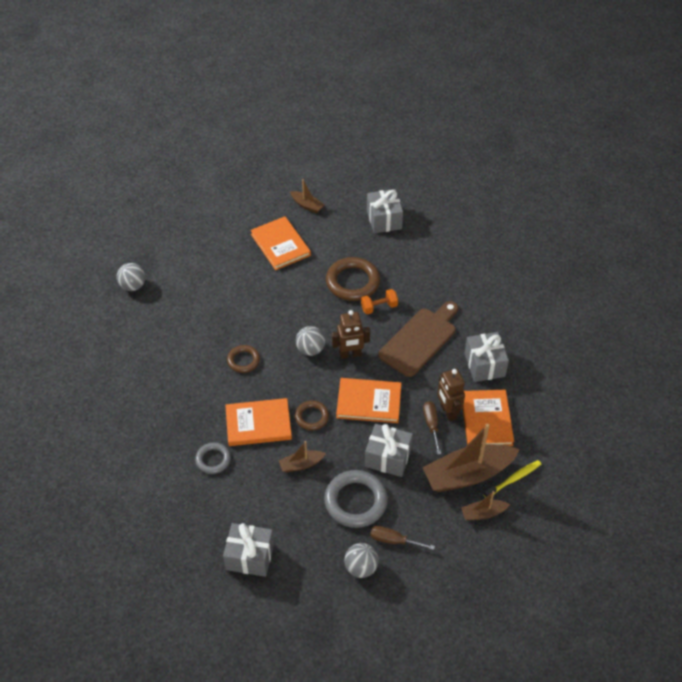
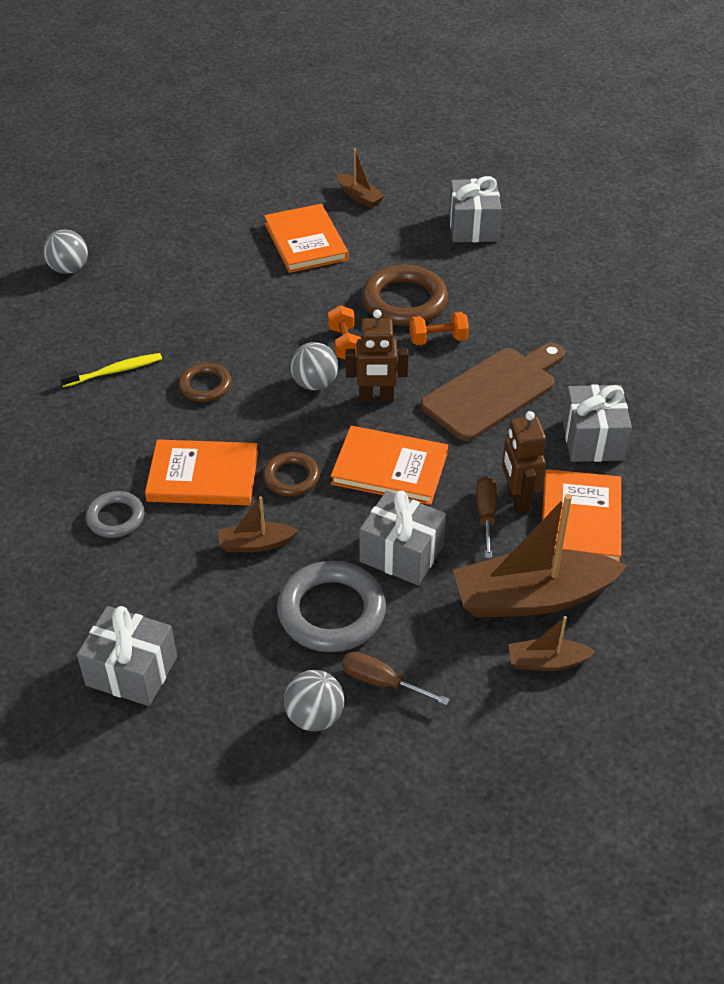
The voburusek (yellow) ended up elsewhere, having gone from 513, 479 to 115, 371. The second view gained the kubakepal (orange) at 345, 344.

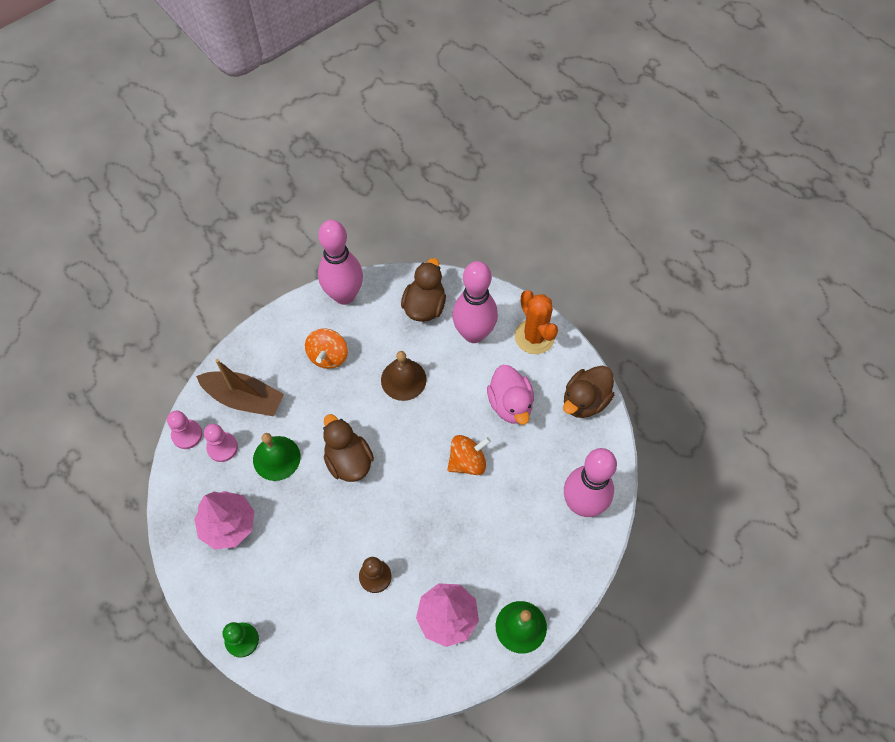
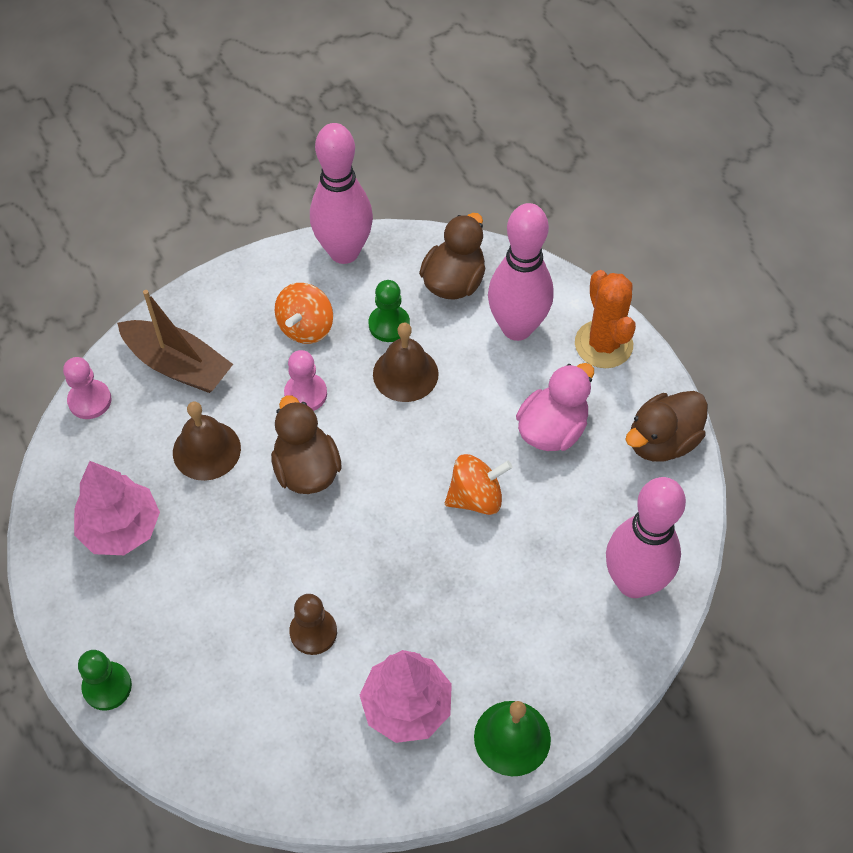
The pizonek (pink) at 510, 404 ended up facing another way, 135 degrees counterclockwise from before. The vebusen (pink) ended up elsewhere, having gone from 222, 447 to 305, 394. What was the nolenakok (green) at 276, 458 turned into the nolenakok (brown) at 206, 450. The second view gained the vebusen (green) at 389, 325.

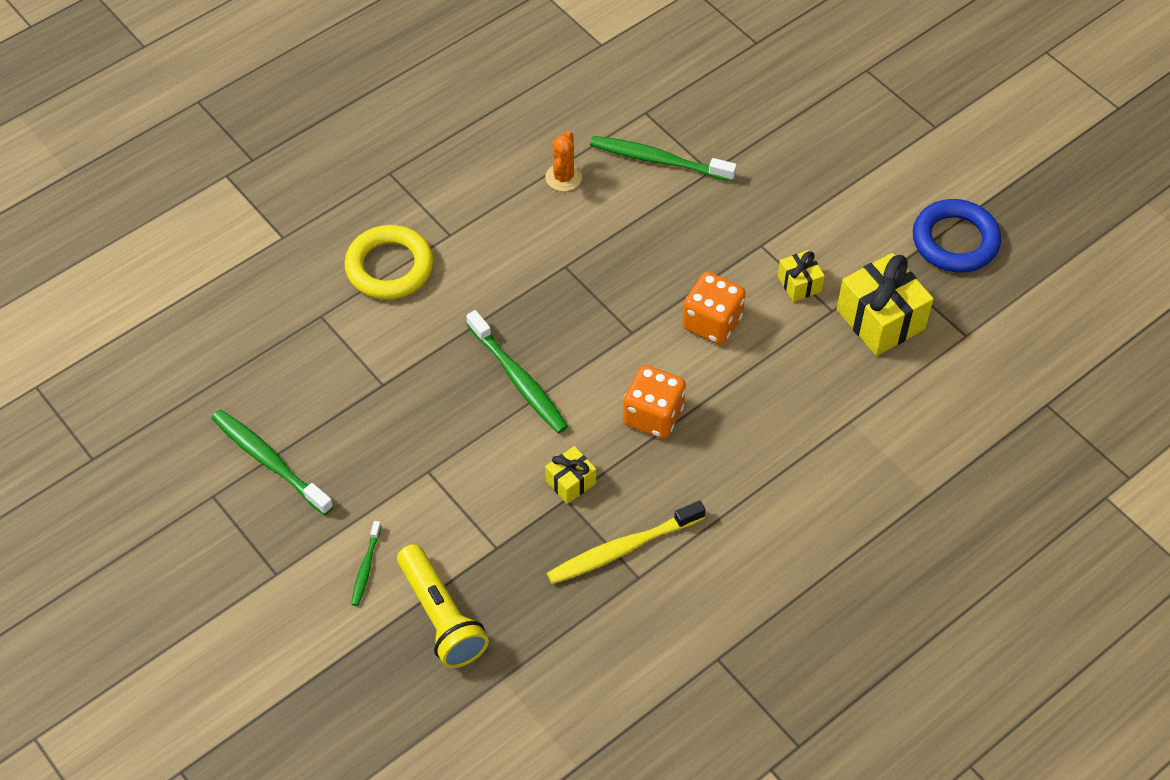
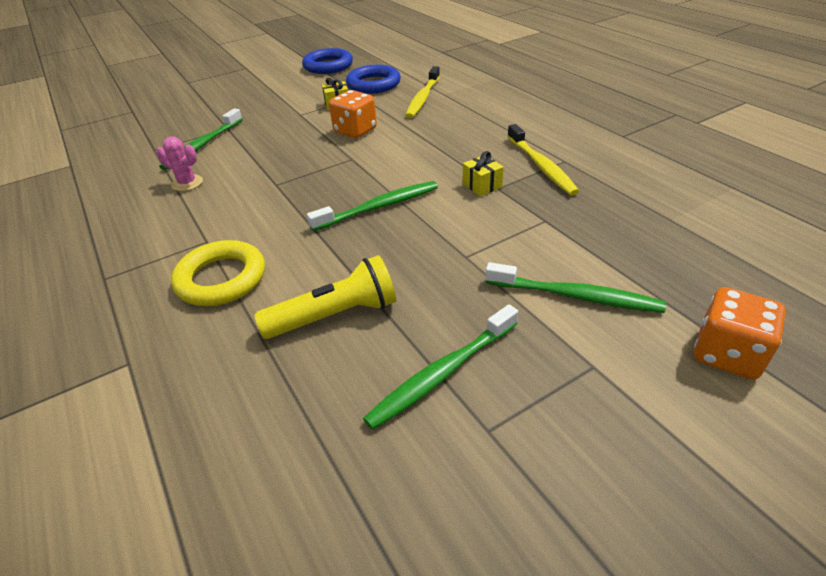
What was the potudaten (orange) at 563, 177 turned into the potudaten (pink) at 187, 183. Where the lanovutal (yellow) stood at 880, 319, the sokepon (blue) came to stand at 373, 84. The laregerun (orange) ended up elsewhere, having gone from 653, 416 to 727, 354. The size of the voburusek (green) at 366, 568 changed by a factor of 1.88. The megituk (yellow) ended up elsewhere, having gone from 441, 617 to 335, 315. The second view gained the voburusek (yellow) at 423, 98.

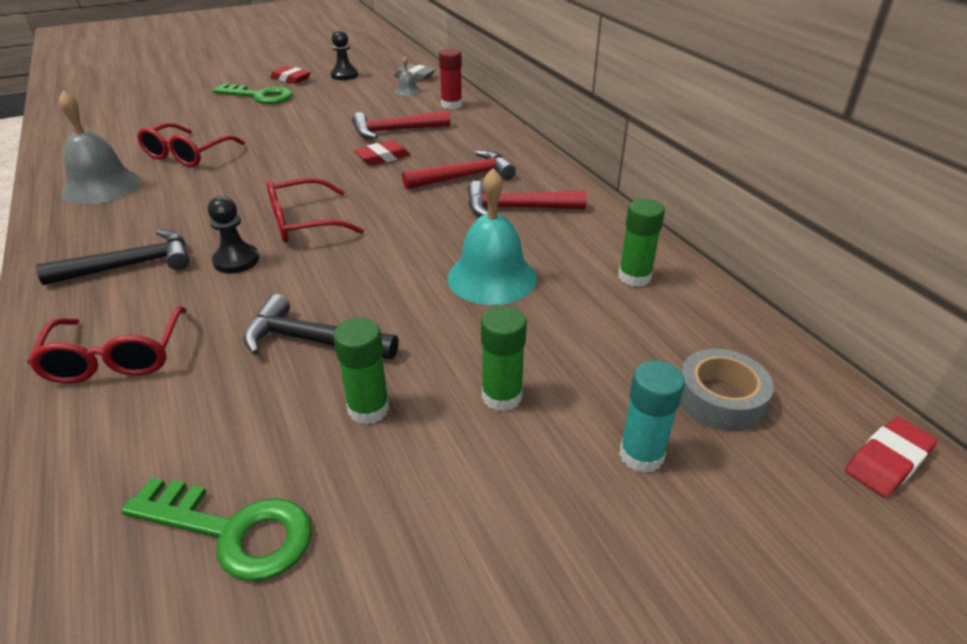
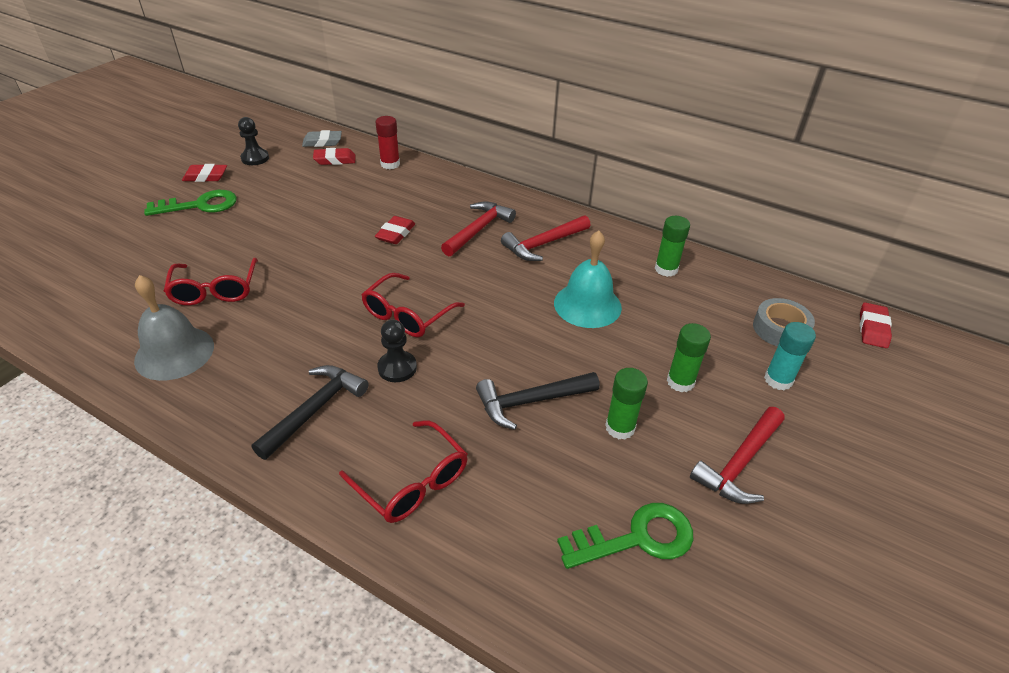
Where the nolenakok (grey) stood at 407, 91, the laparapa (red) came to stand at 335, 160. The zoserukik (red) ended up elsewhere, having gone from 395, 131 to 739, 463.

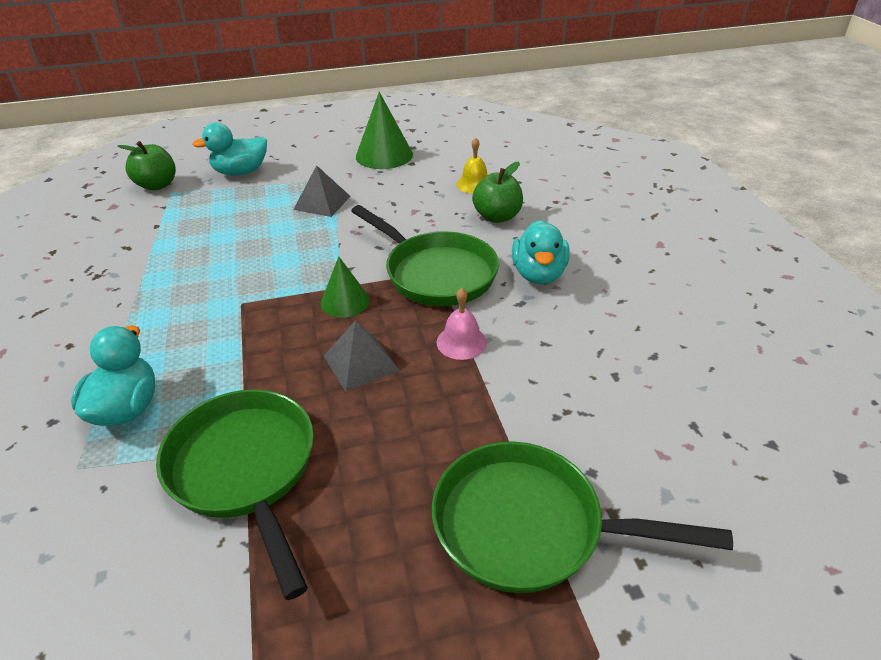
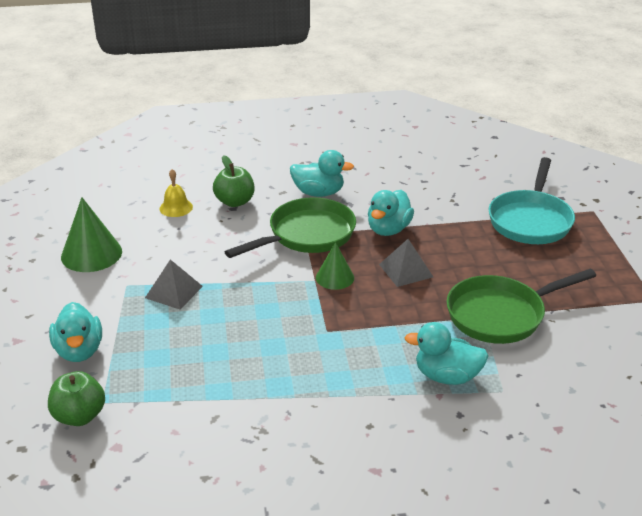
Where the nolenakok (pink) stood at 461, 342, the pizonek (turquoise) came to stand at 388, 229. What was the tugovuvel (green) at 529, 526 turned into the tugovuvel (turquoise) at 530, 220.

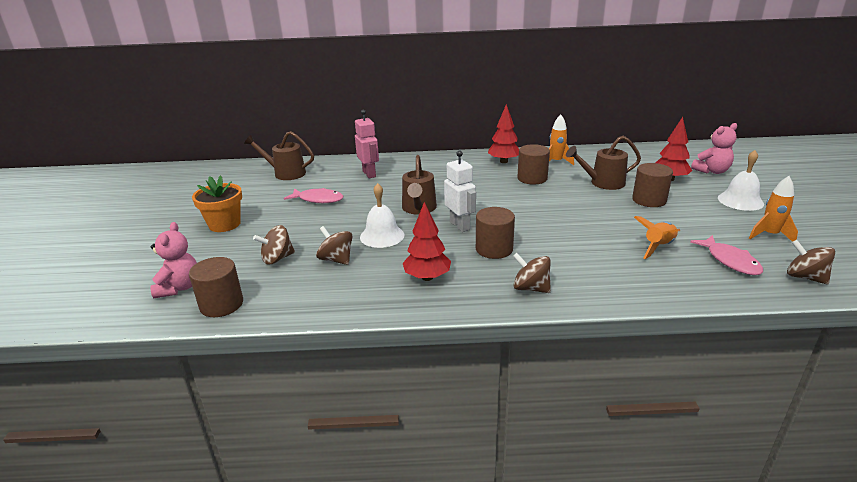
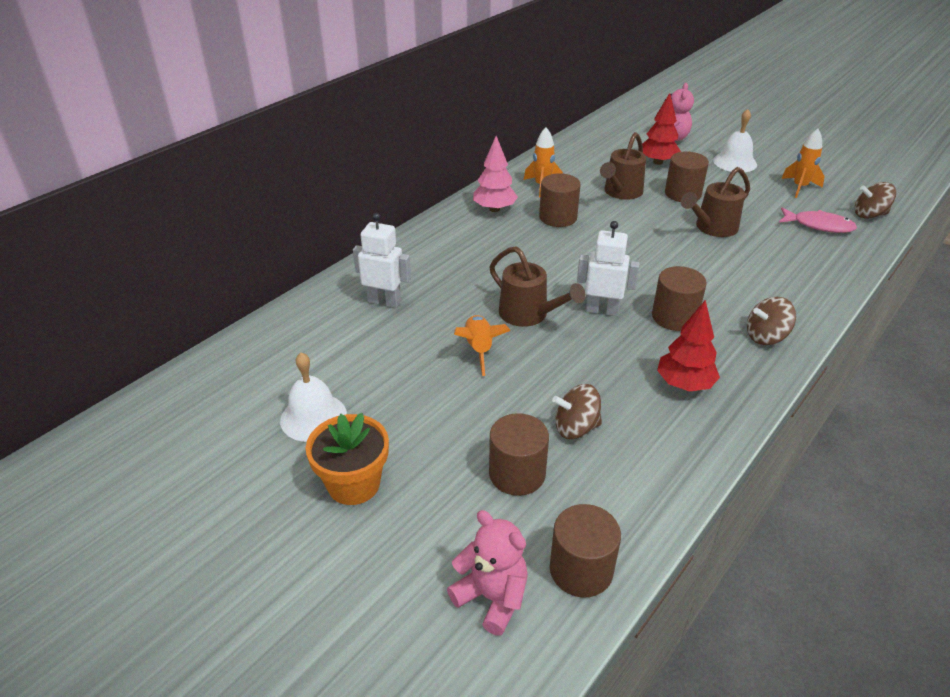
What was the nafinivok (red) at 504, 161 turned into the nafinivok (pink) at 494, 209. What was the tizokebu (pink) at 369, 174 turned into the tizokebu (white) at 384, 301. The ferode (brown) ended up elsewhere, having gone from 285, 173 to 712, 228. The nolenakok (white) ended up elsewhere, having gone from 382, 236 to 313, 417. The second view lost the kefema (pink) at 318, 199. The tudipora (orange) ended up elsewhere, having gone from 658, 247 to 479, 350. Where the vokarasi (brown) stood at 277, 258, the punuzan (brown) came to stand at 517, 474.

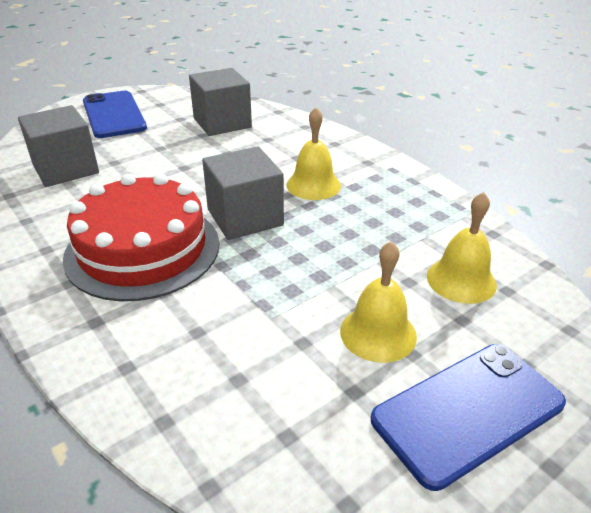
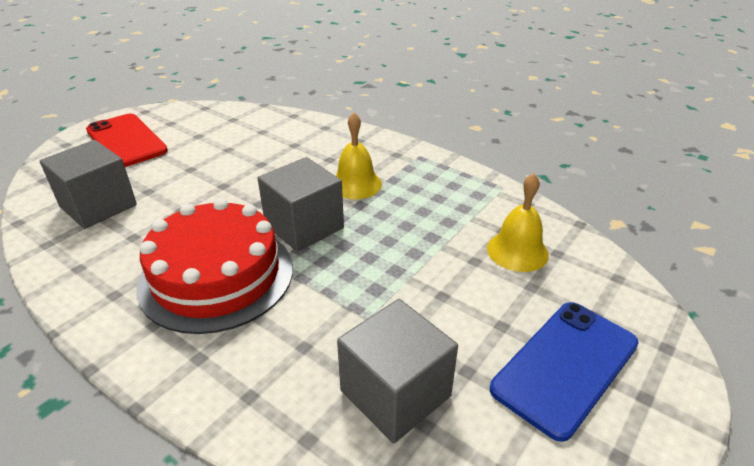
The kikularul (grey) ended up elsewhere, having gone from 222, 123 to 395, 393. What was the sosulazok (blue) at 113, 115 turned into the sosulazok (red) at 126, 141. The second view lost the nolenakok (yellow) at 378, 333.

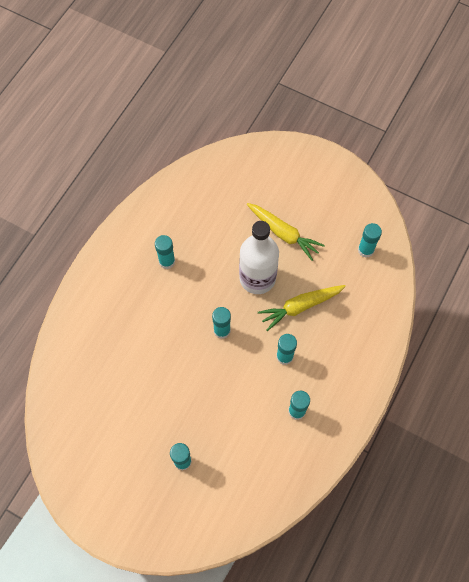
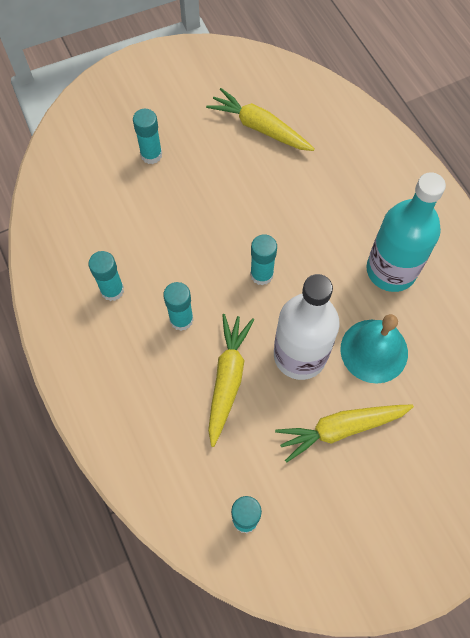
Where the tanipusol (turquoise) stood at 167, 261, the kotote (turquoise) came to stand at 391, 270. The second view gained the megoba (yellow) at 259, 128. The second view gained the nolenakok (turquoise) at 374, 350.

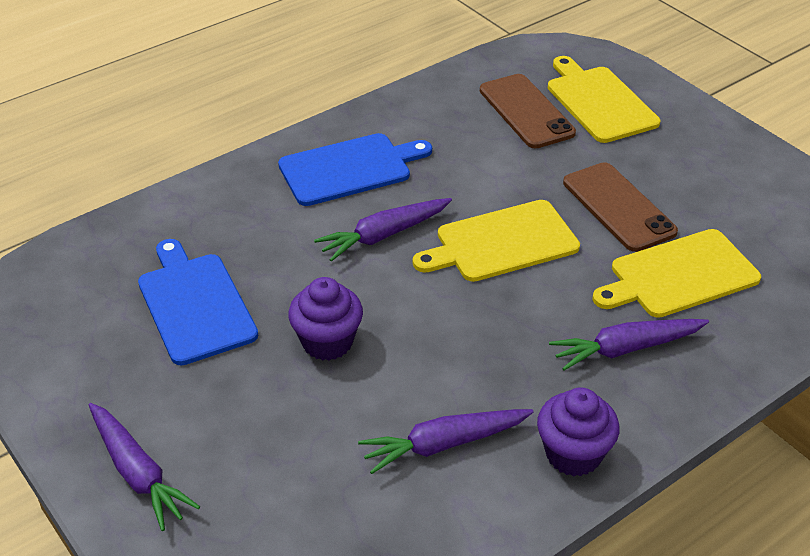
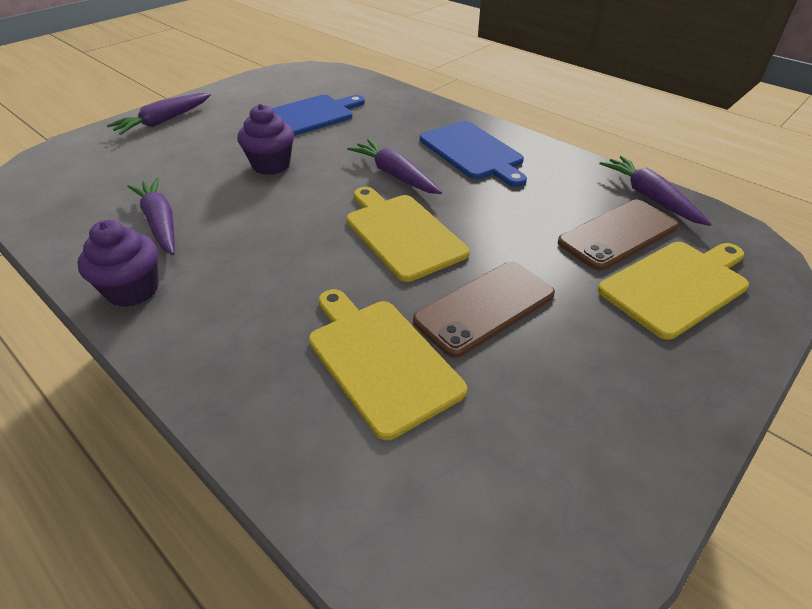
The megoba (purple) ended up elsewhere, having gone from 626, 349 to 650, 197.

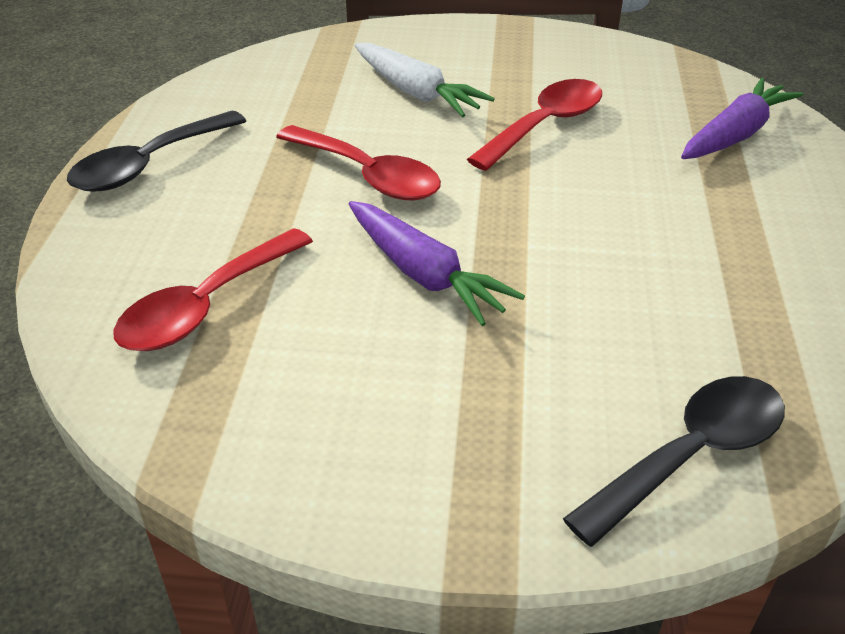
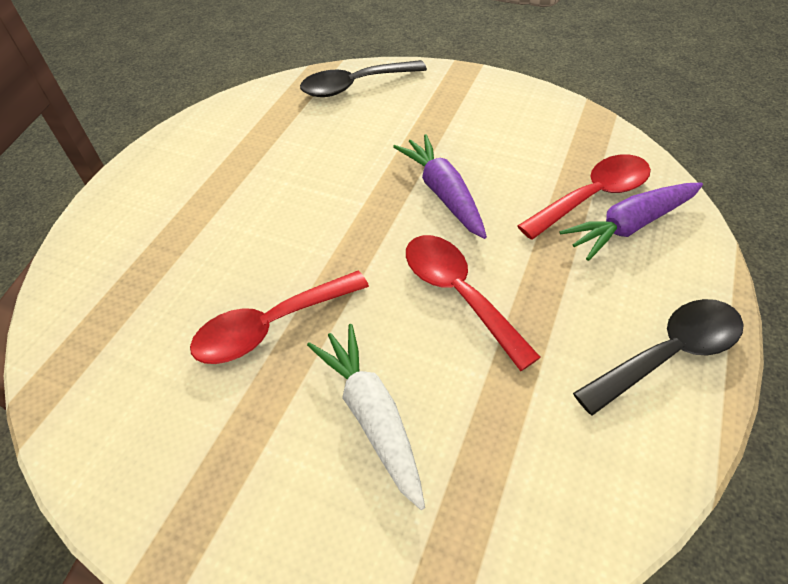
The megoba (purple) ended up elsewhere, having gone from 735, 135 to 630, 225.

